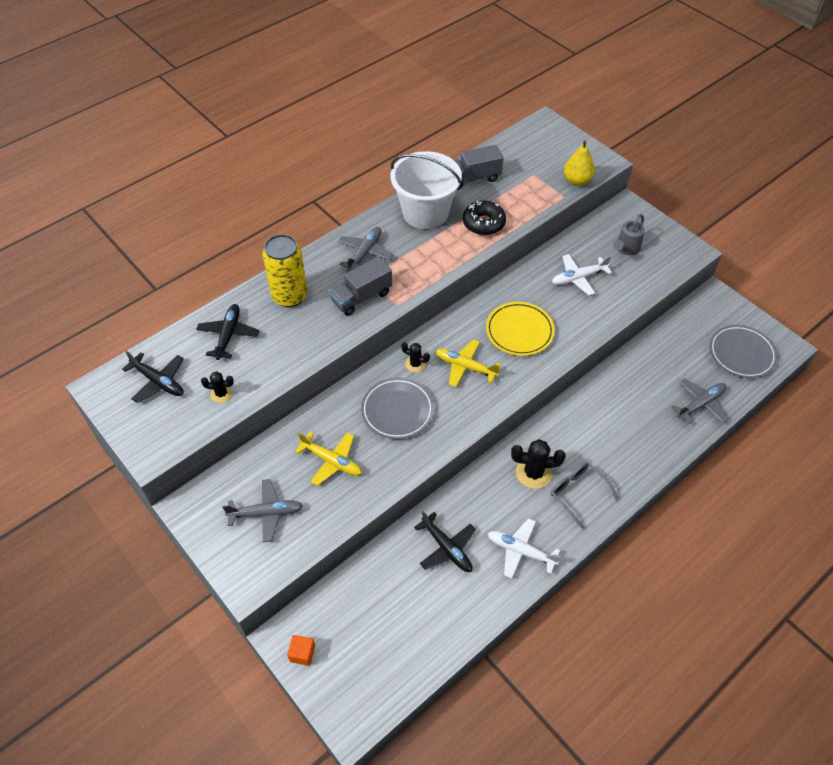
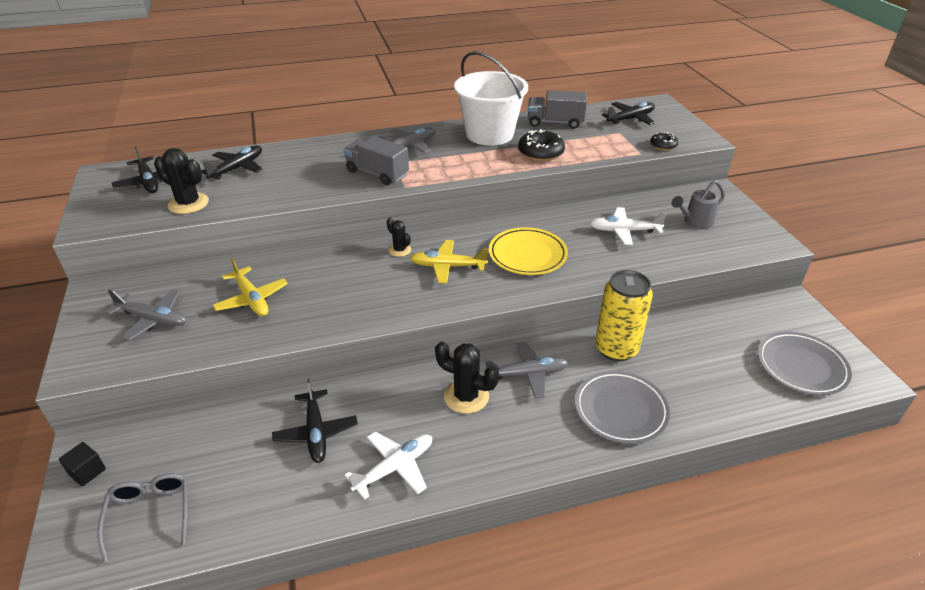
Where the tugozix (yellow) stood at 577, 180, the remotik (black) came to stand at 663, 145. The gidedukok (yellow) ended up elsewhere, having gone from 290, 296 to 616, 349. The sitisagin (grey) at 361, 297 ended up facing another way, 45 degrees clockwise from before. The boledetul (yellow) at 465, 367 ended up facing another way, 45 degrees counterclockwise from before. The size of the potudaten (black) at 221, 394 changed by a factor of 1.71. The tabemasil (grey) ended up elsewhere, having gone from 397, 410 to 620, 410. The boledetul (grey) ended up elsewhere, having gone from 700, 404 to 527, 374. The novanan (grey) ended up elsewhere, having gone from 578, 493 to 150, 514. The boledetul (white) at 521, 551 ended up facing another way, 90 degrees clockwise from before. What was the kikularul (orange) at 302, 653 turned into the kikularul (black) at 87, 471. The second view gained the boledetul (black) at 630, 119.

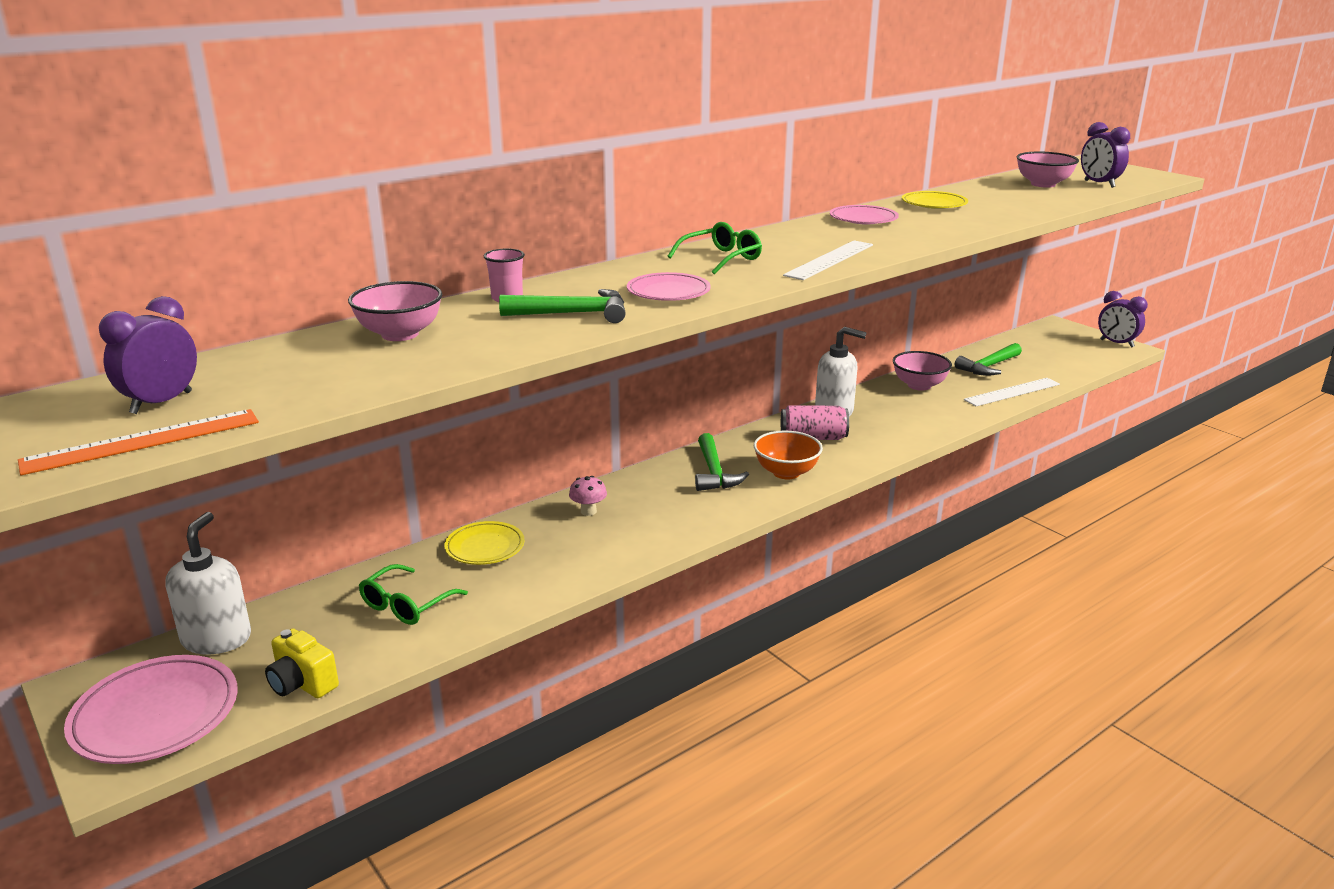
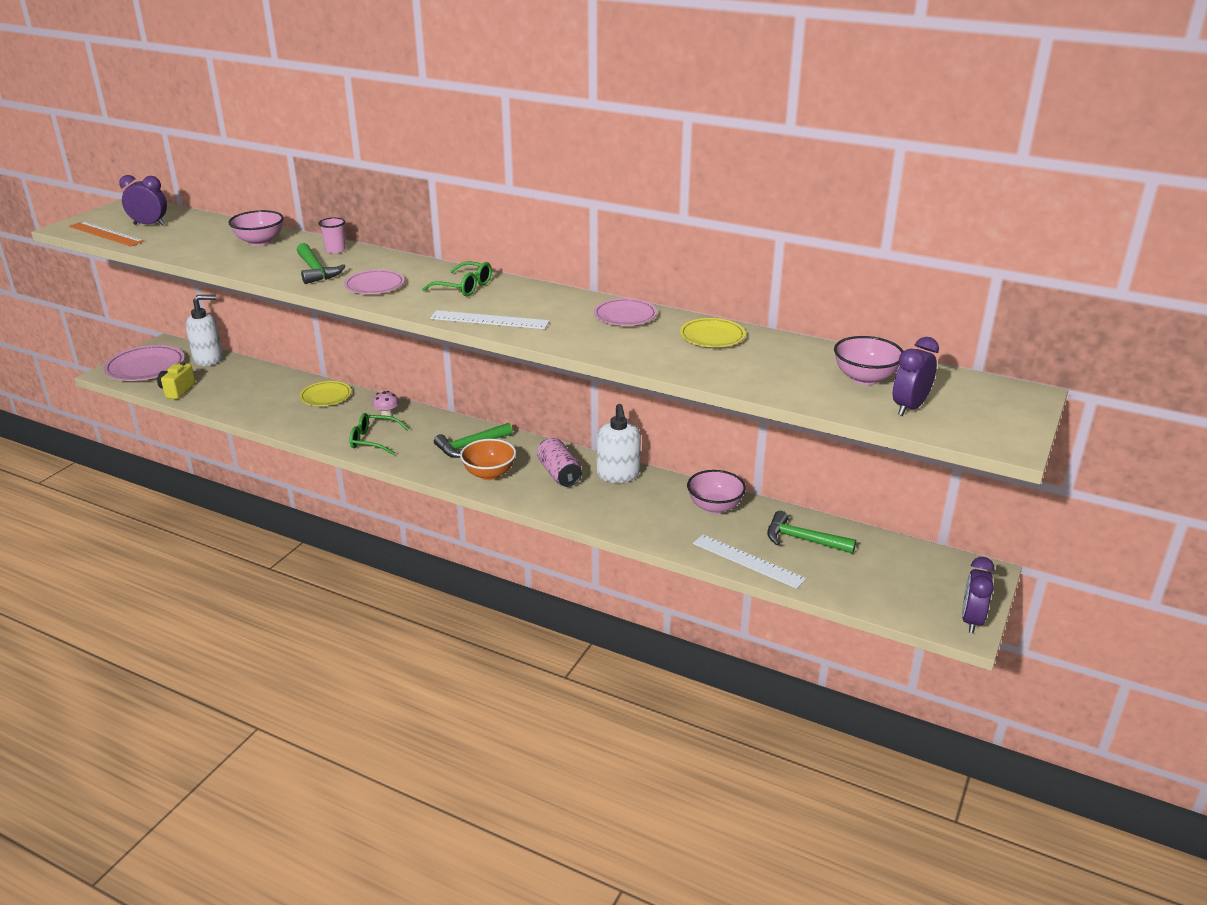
The novanan (green) ended up elsewhere, having gone from 406, 605 to 373, 440.

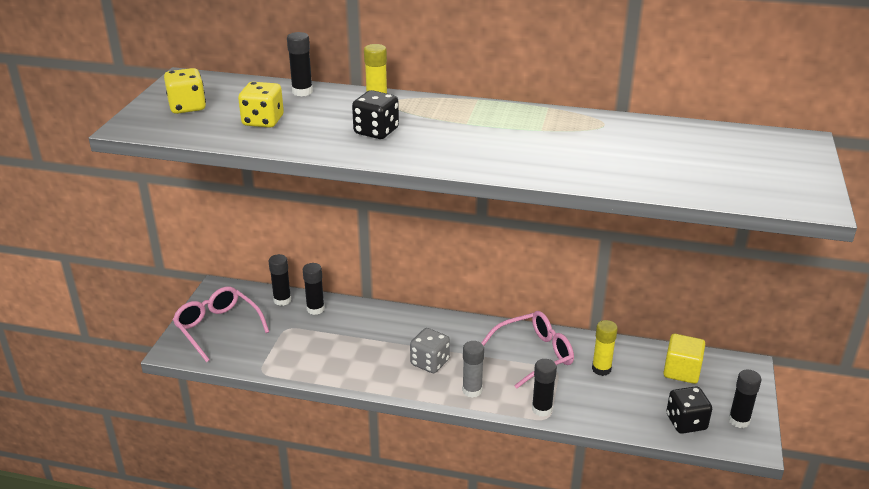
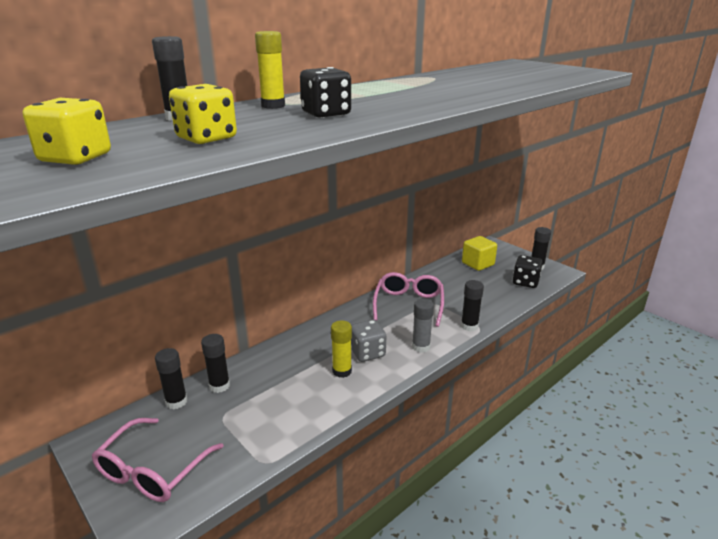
The novanan (pink) at 218, 328 ended up facing another way, 60 degrees counterclockwise from before. The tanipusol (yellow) ended up elsewhere, having gone from 601, 369 to 342, 371.

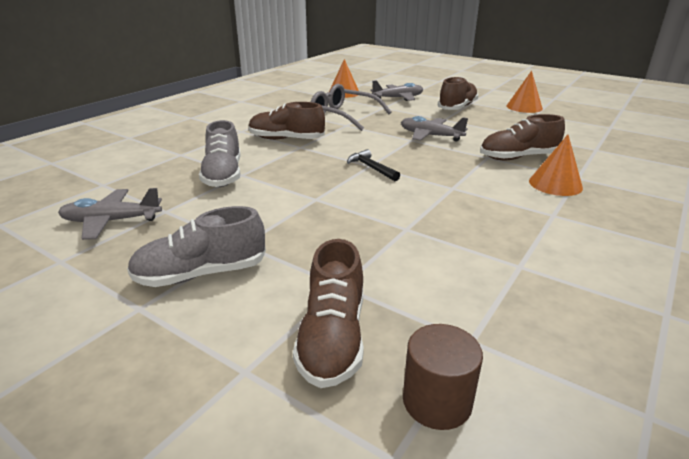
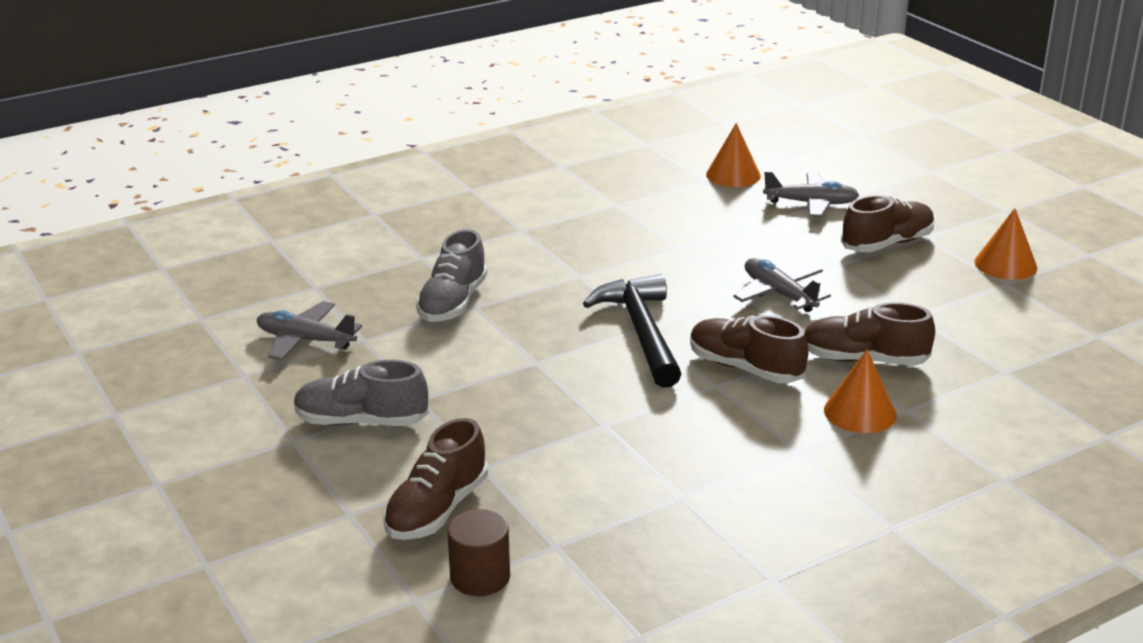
The second view lost the novanan (grey) at 344, 116. The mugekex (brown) ended up elsewhere, having gone from 286, 139 to 745, 368. The size of the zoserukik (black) at 371, 168 changed by a factor of 1.99.

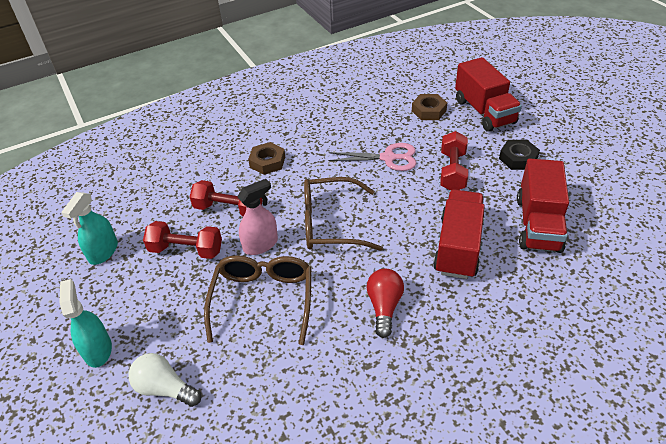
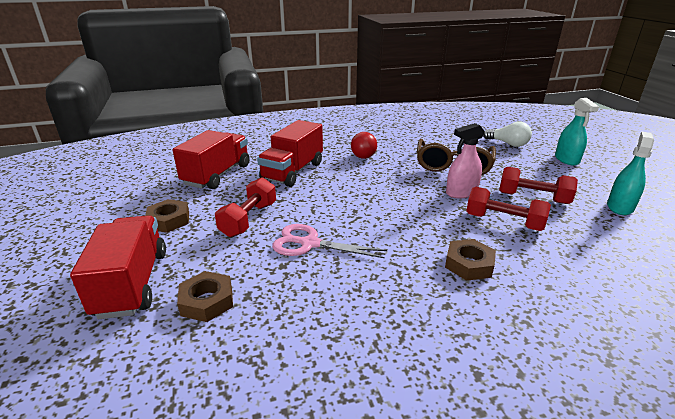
What was the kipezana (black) at 518, 158 turned into the kipezana (brown) at 169, 220. The second view lost the novanan (brown) at 330, 224.

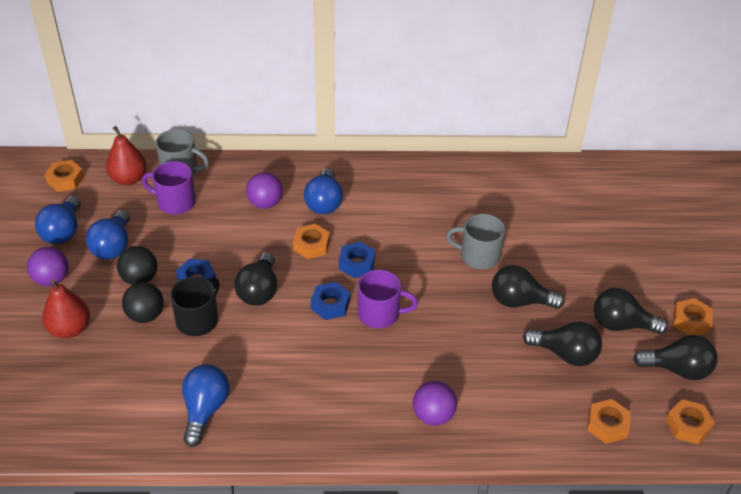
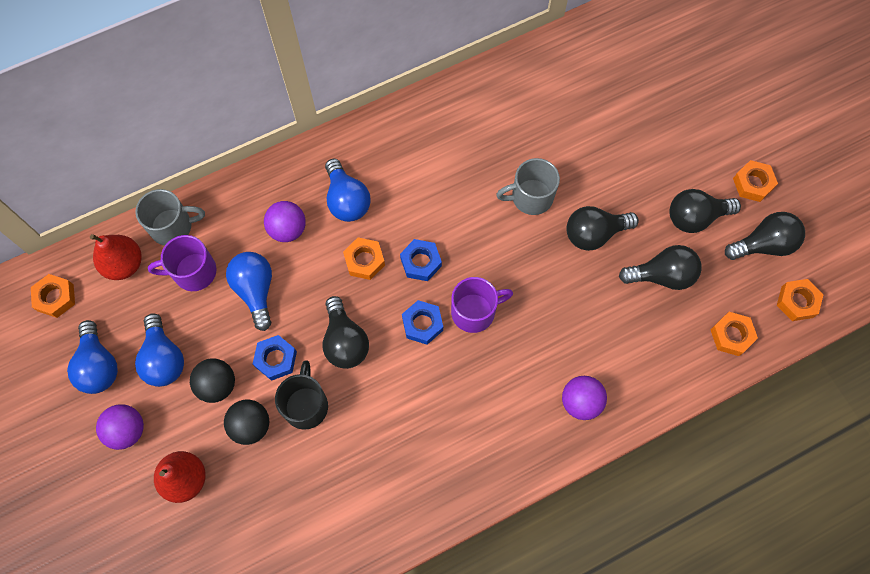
The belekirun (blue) ended up elsewhere, having gone from 205, 410 to 255, 290.

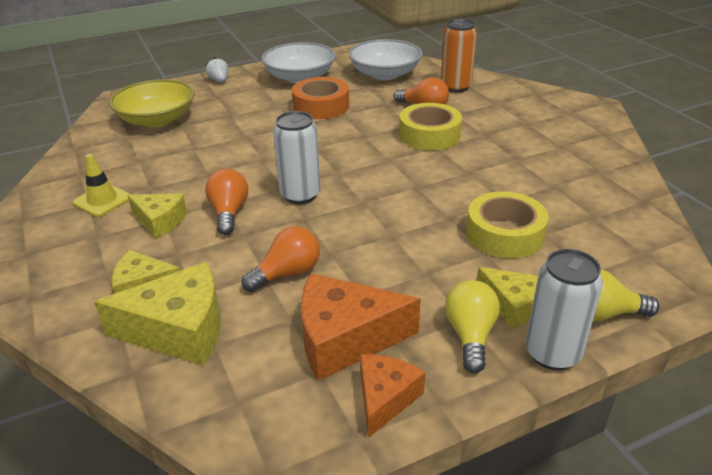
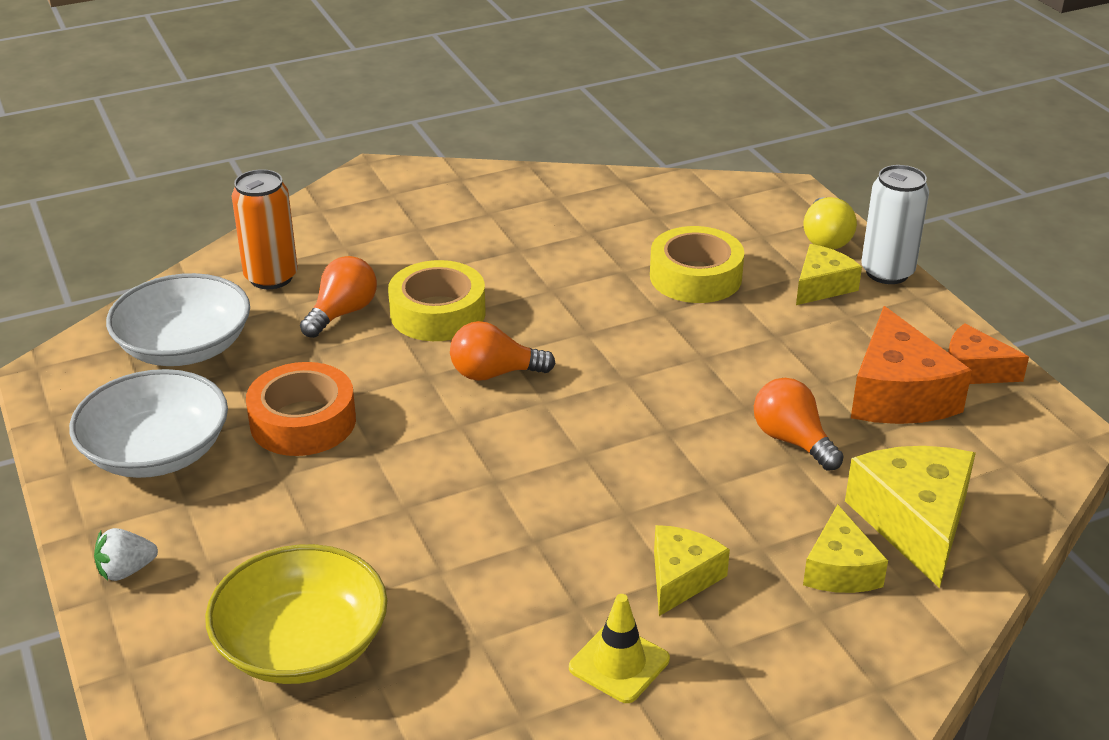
The second view lost the gidedukok (white) at 300, 195. The belekirun (orange) ended up elsewhere, having gone from 229, 213 to 494, 373. The second view lost the belekirun (yellow) at 470, 335.

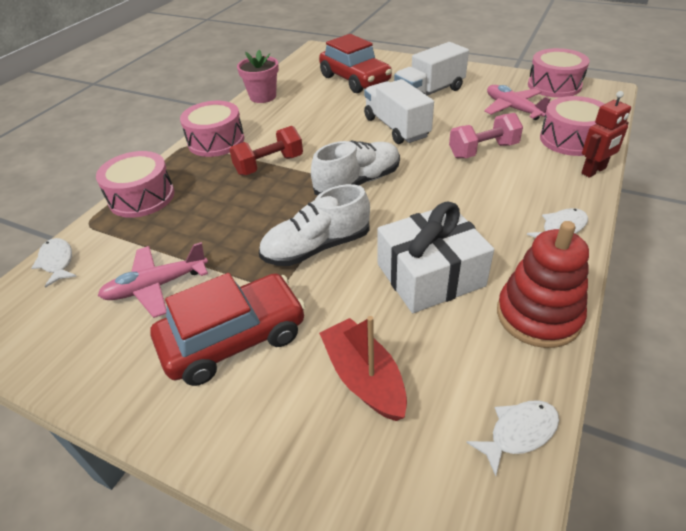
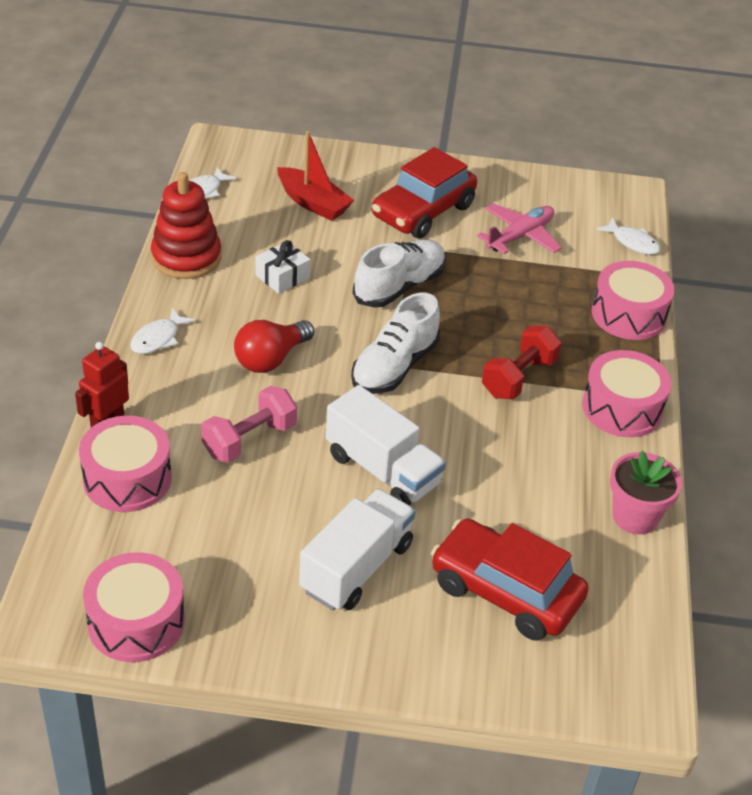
The second view lost the boledetul (pink) at 513, 109. The size of the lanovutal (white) at 430, 275 changed by a factor of 0.53. The second view gained the belekirun (red) at 271, 359.

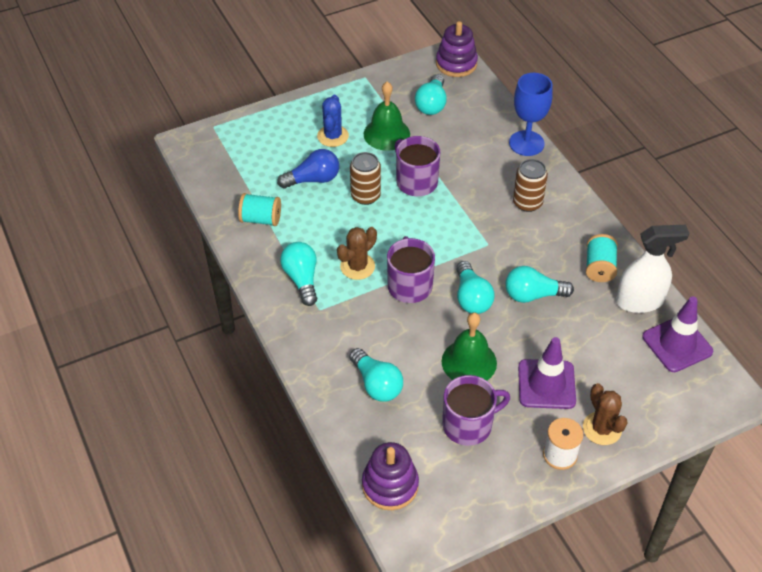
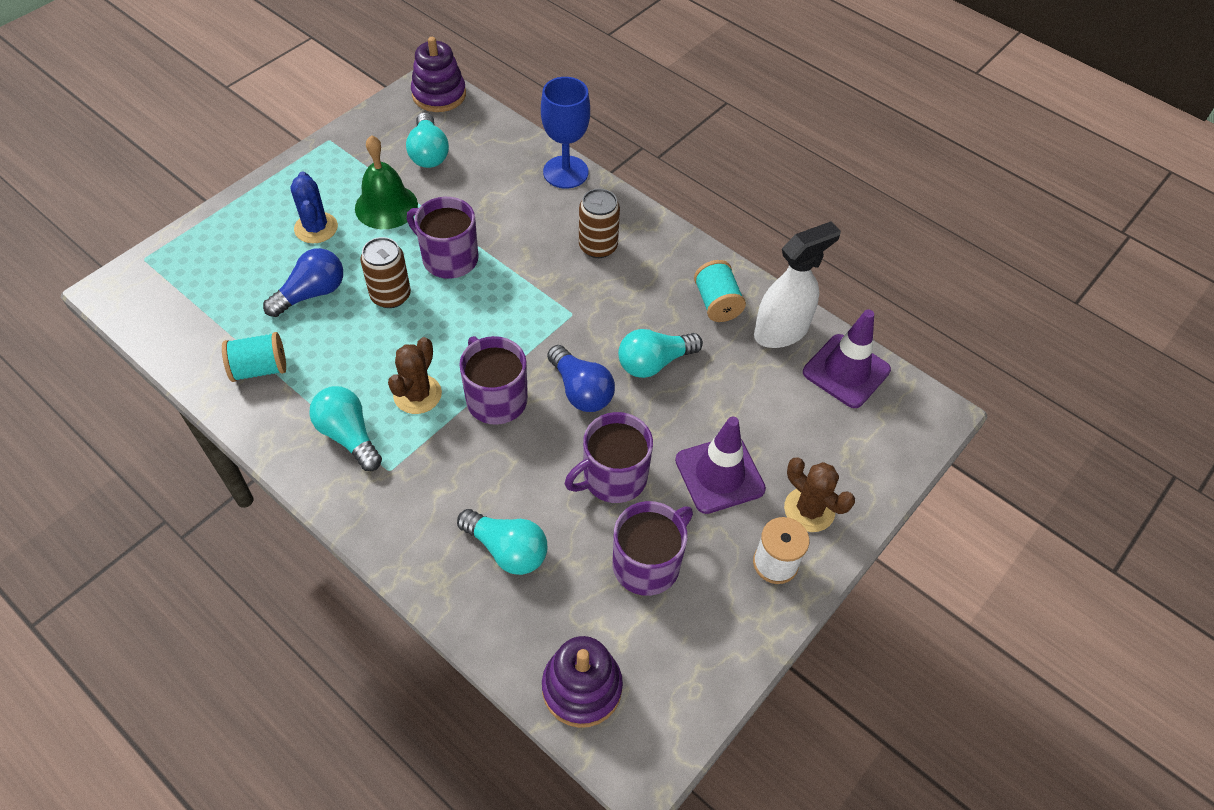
What was the belekirun (turquoise) at 471, 298 turned into the belekirun (blue) at 581, 390. Where the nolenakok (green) stood at 469, 362, the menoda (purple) came to stand at 613, 477.

